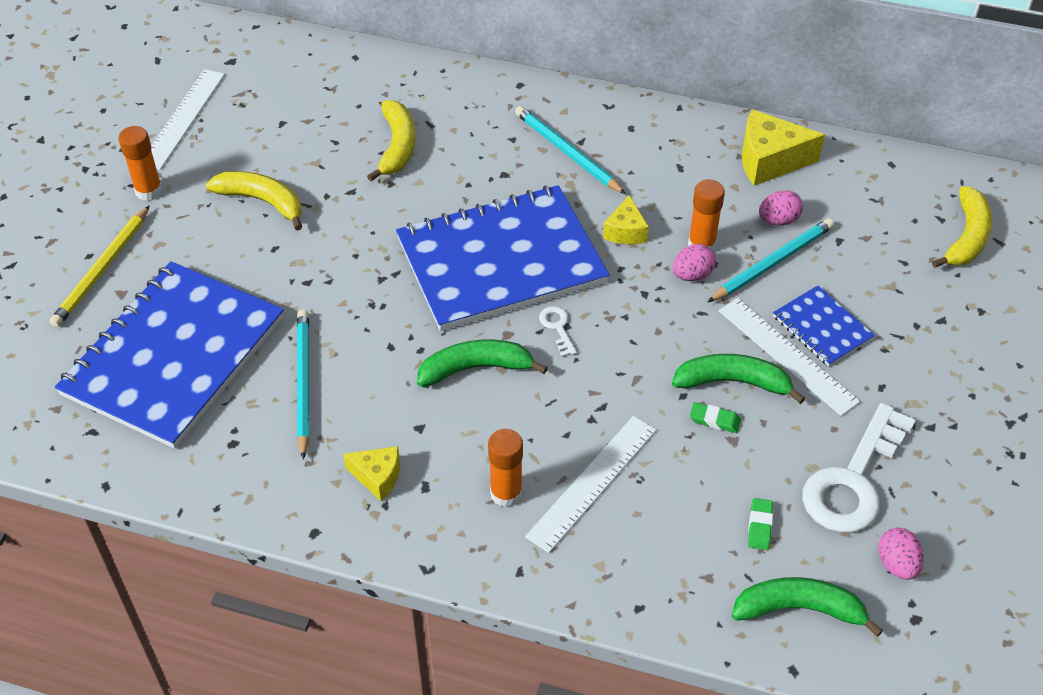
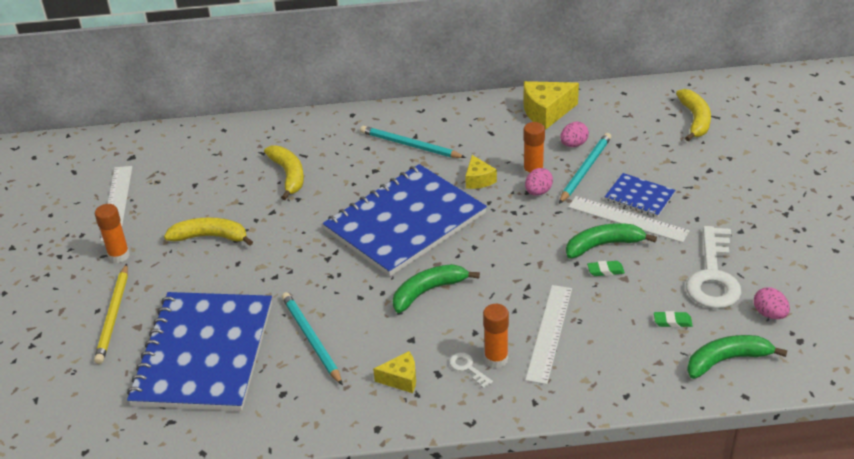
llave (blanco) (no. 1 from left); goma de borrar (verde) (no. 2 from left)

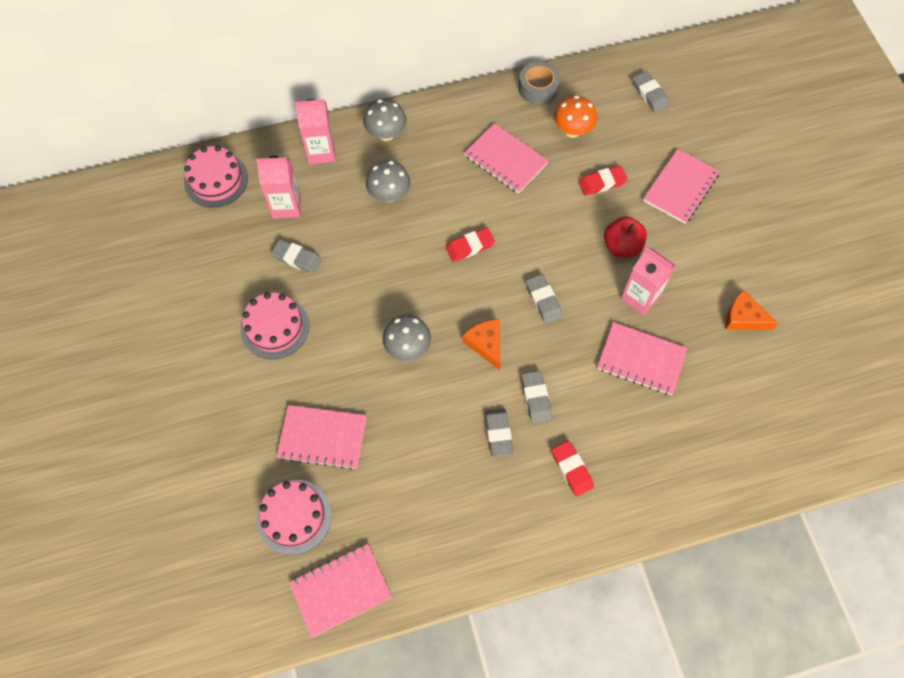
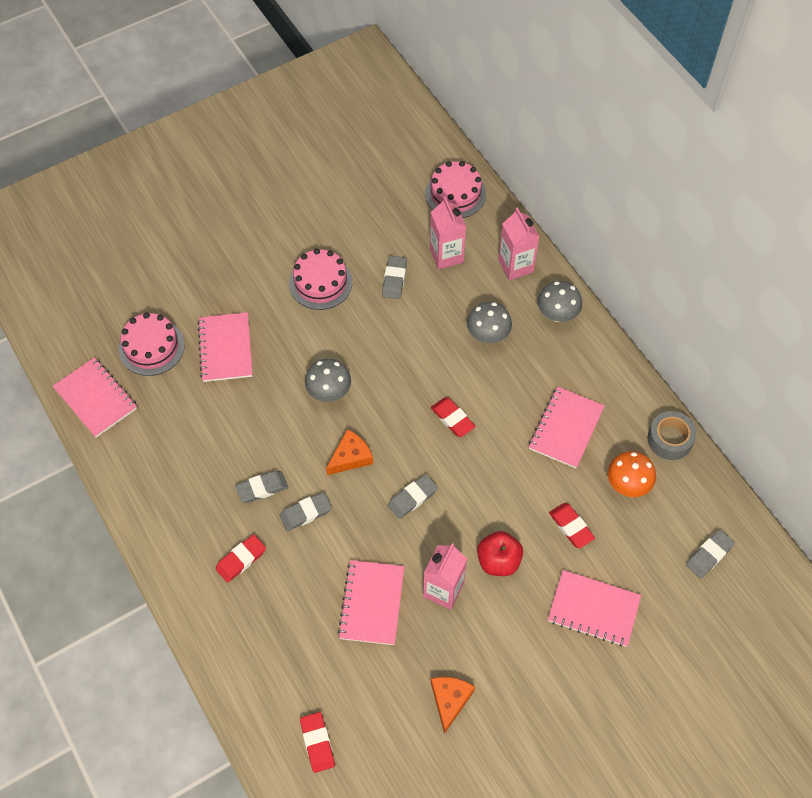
goma de borrar (rojo) (no. 2 from left)

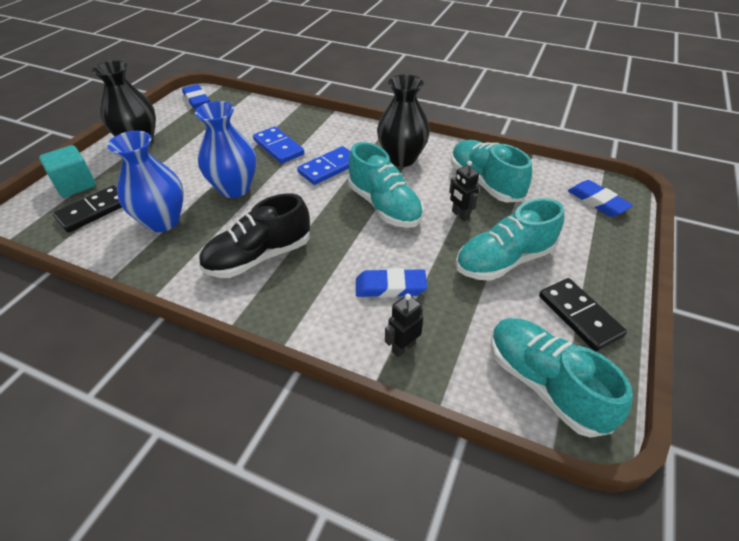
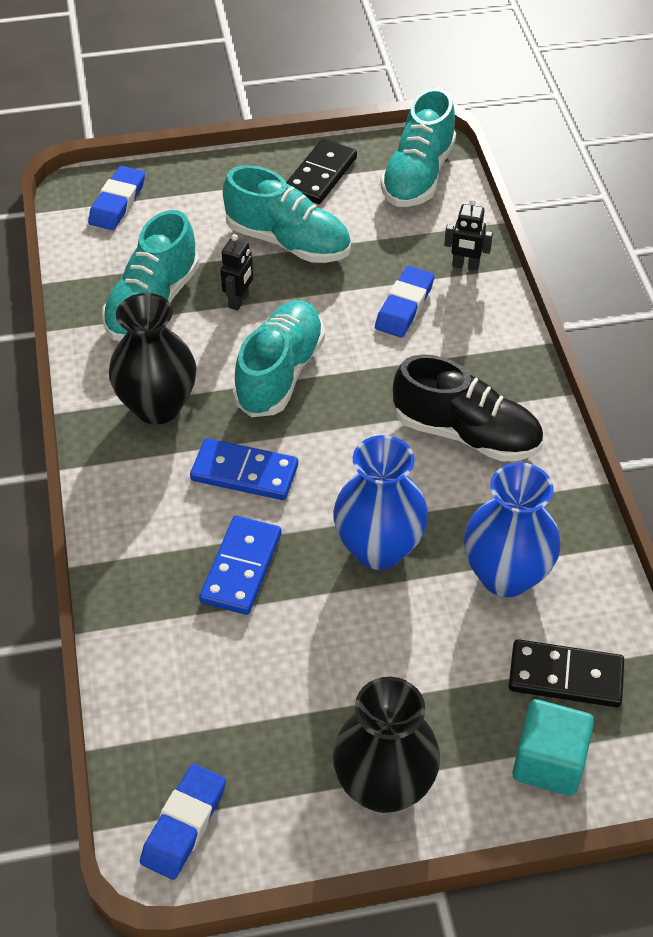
goma de borrar (azul) (no. 3 from left)

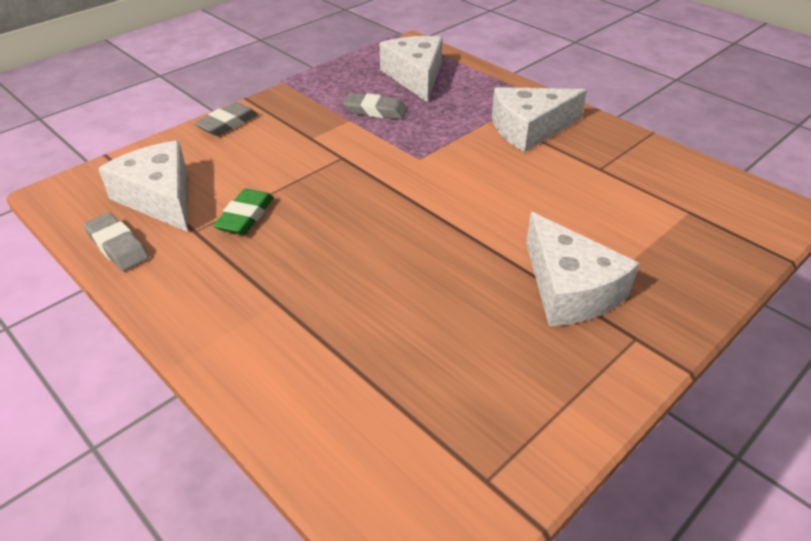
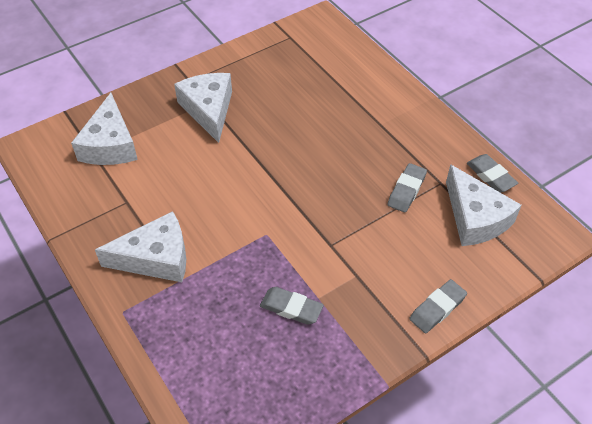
queso (blanco) (no. 1 from left); goma de borrar (gris) (no. 2 from left)

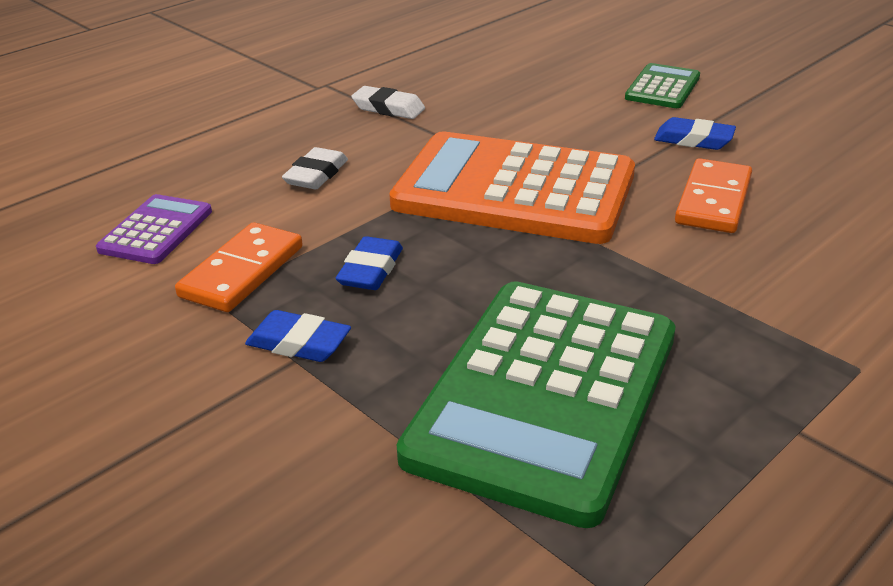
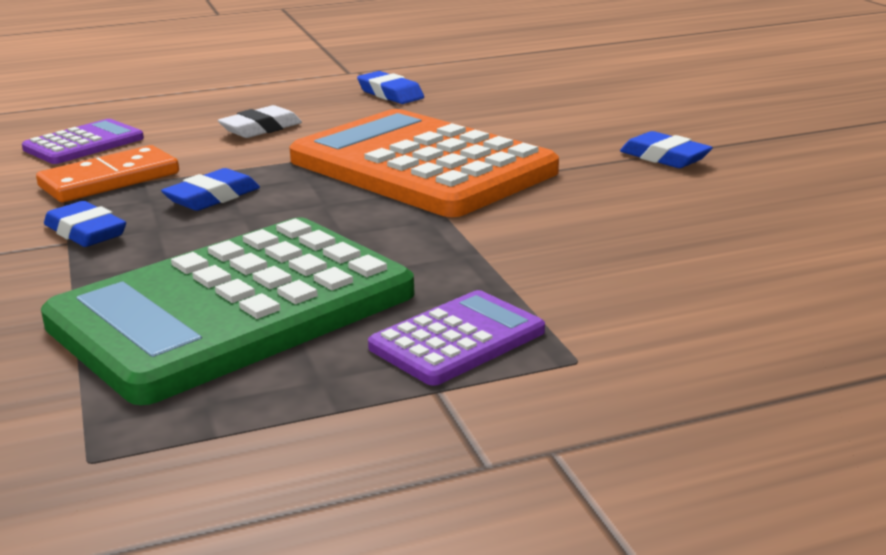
calculadora (verde) (no. 2 from left in the first image); goma de borrar (azul) (no. 3 from left); ficha de dominó (naranja) (no. 2 from left in the first image); calculadora (morado) (no. 2 from left)

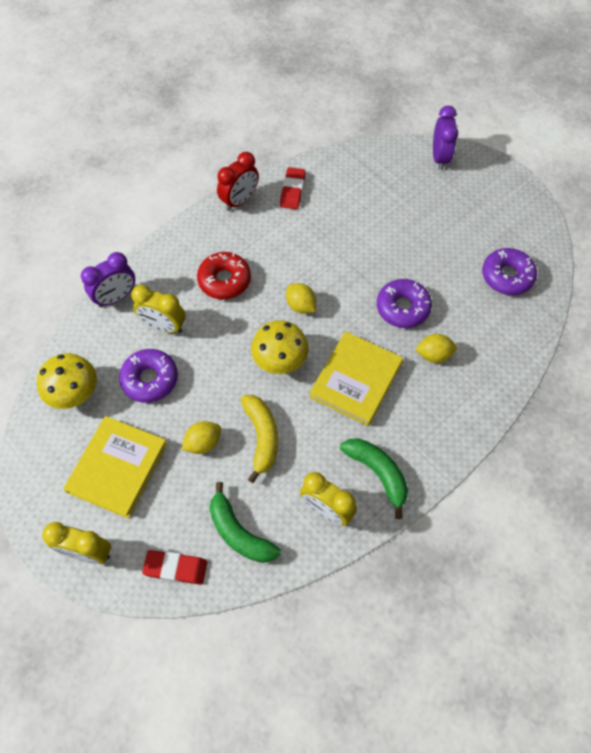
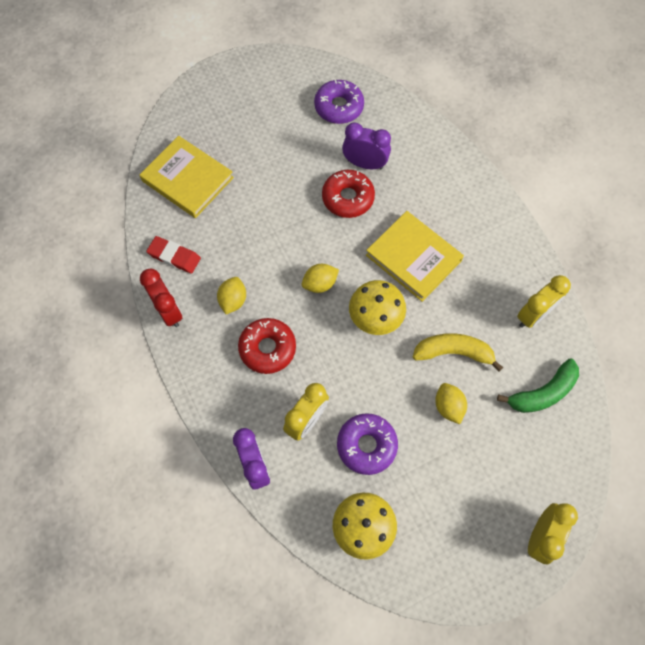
despertador (morado) (no. 2 from left); rosquilla (rojo) (no. 2 from left); limón (amarillo) (no. 1 from left); libro (amarillo) (no. 1 from left); plátano (verde) (no. 2 from left in the first image); goma de borrar (rojo) (no. 1 from left in the first image)

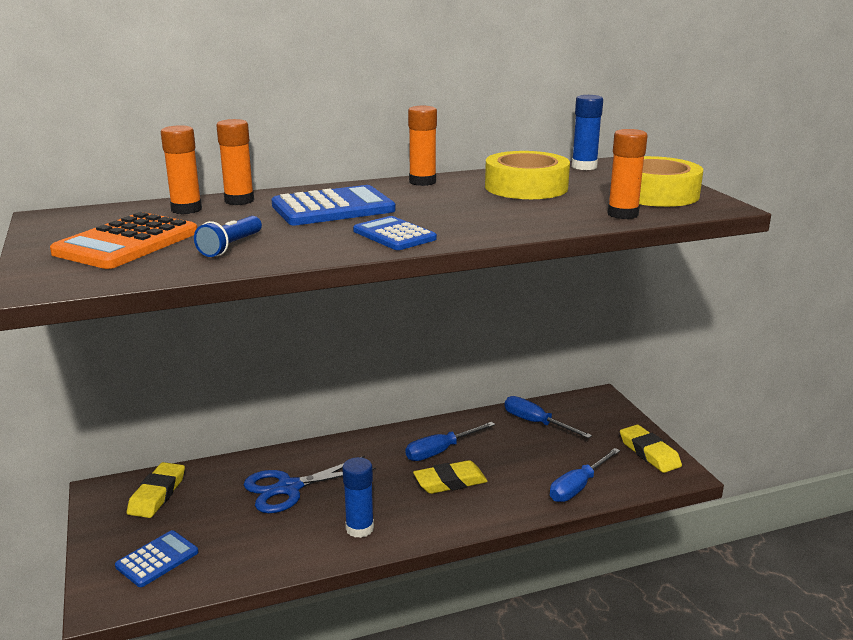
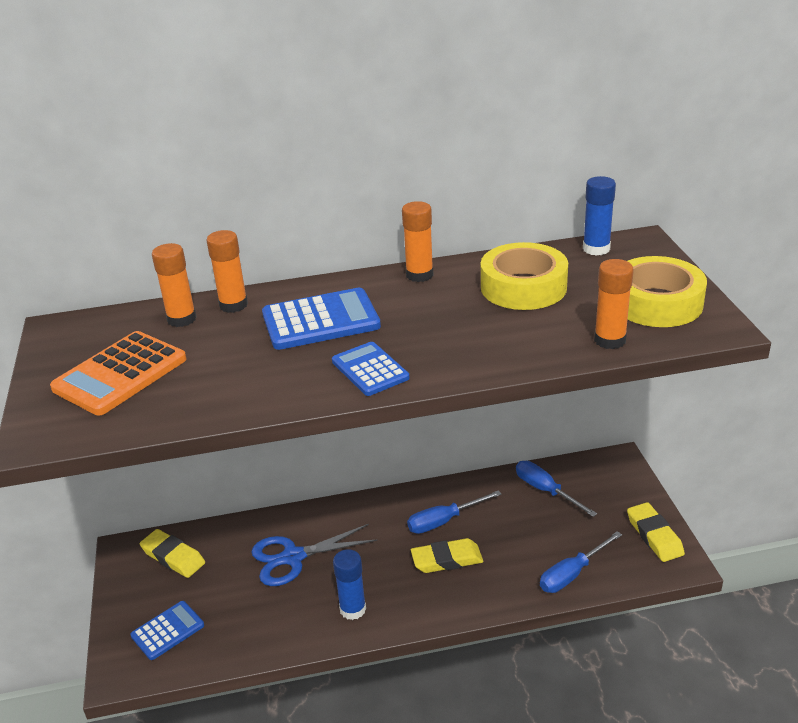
lámpara de mano (azul); goma de borrar (amarillo) (no. 1 from left)

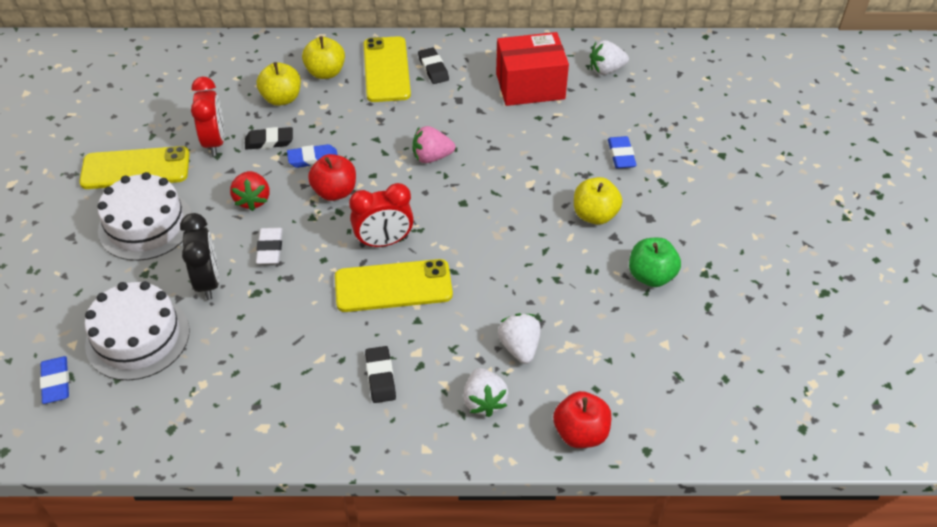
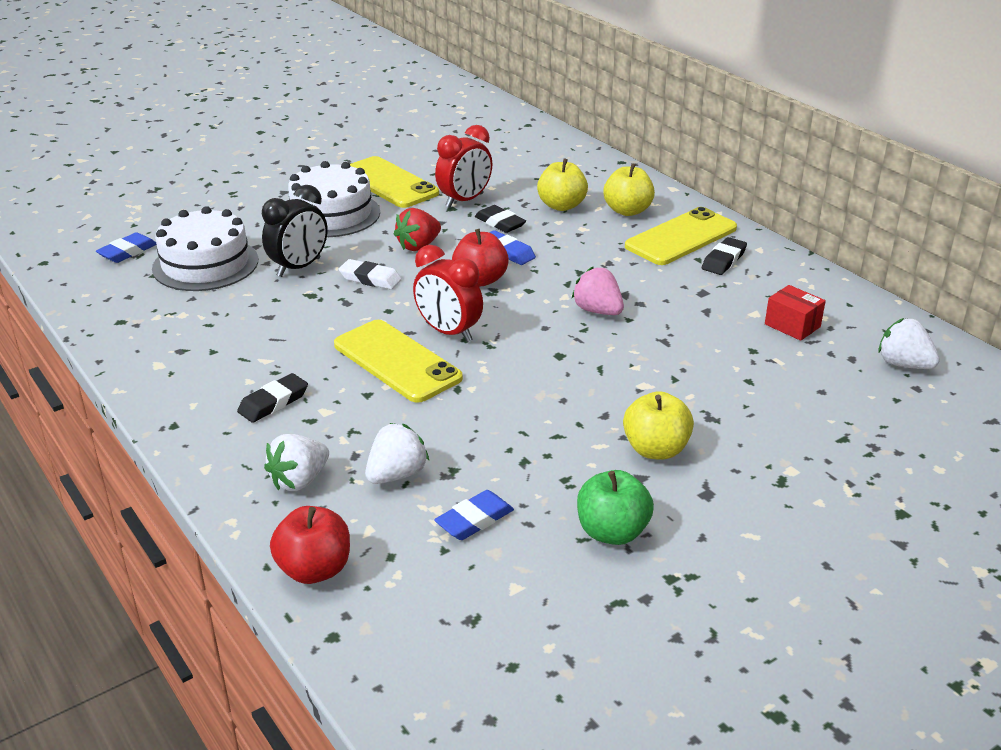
caja (rojo); goma de borrar (azul) (no. 2 from left); goma de borrar (blanco)

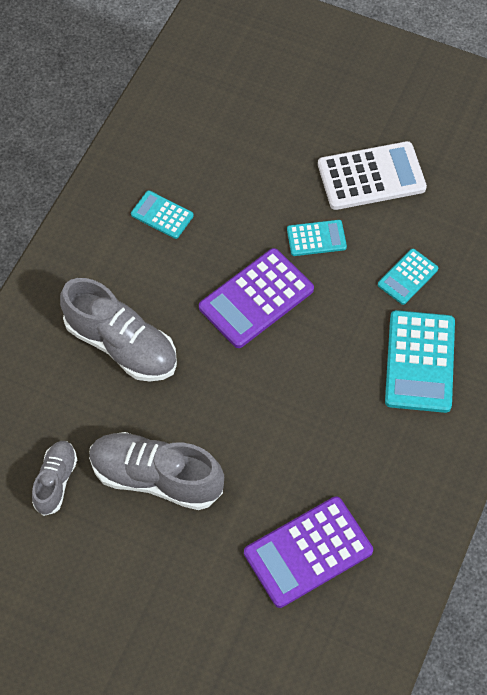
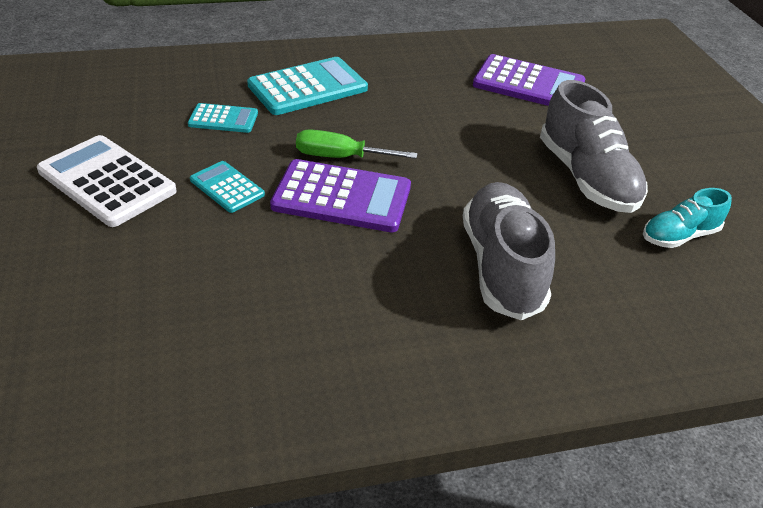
calculadora (turquesa) (no. 1 from left in the first image); zapato (turquesa); destornillador (verde)

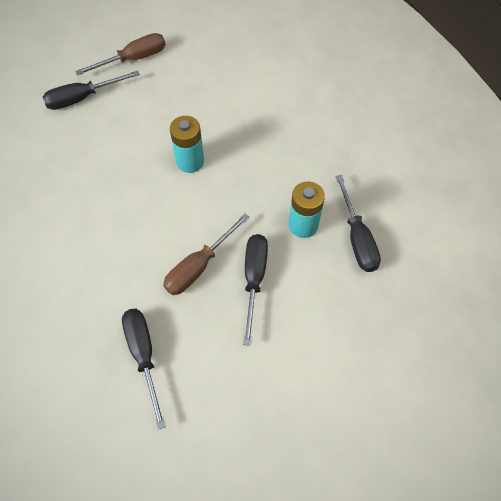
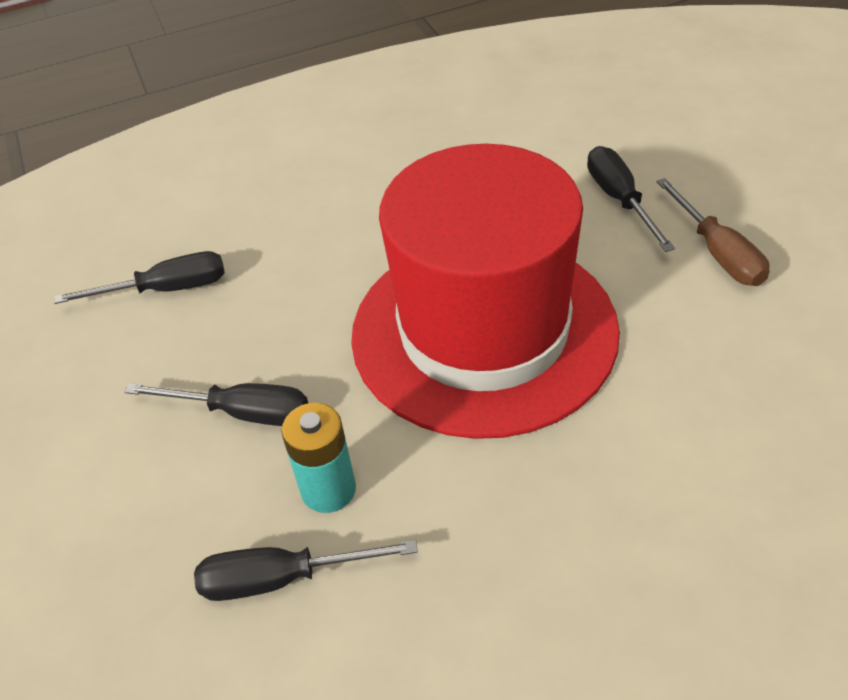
sombrero (rojo); destornillador (marrón) (no. 2 from left in the first image)

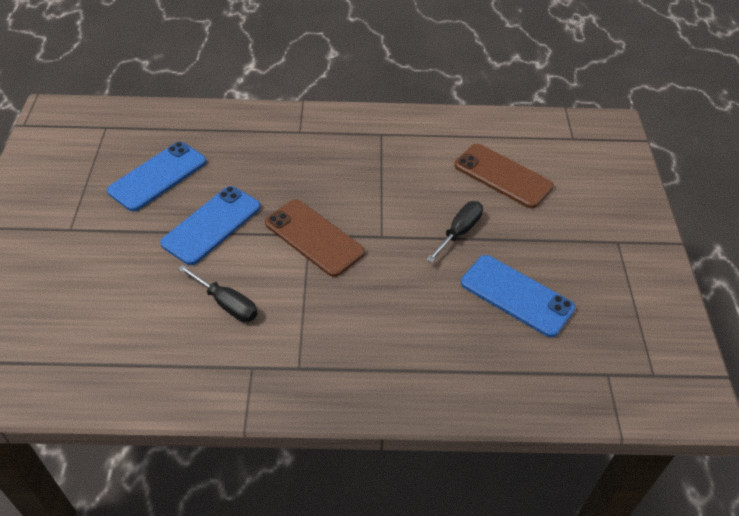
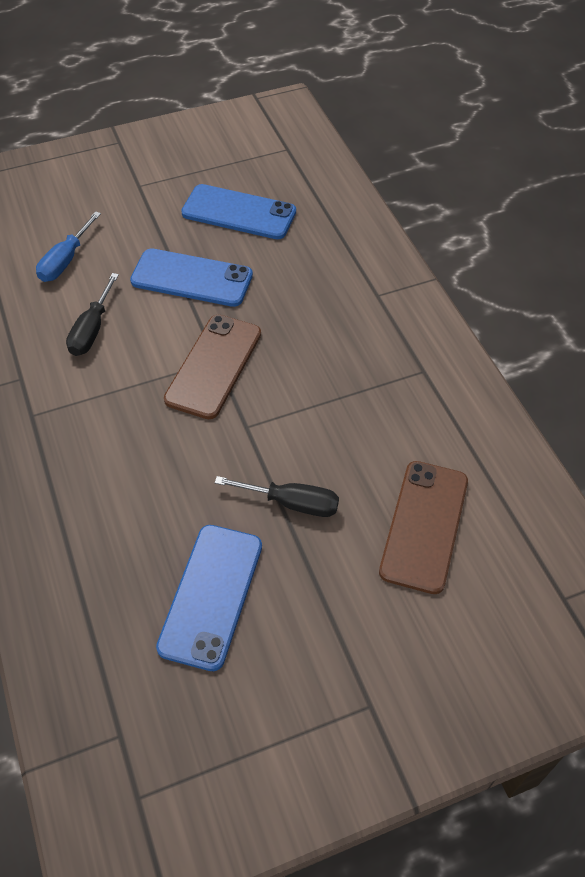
destornillador (azul)

